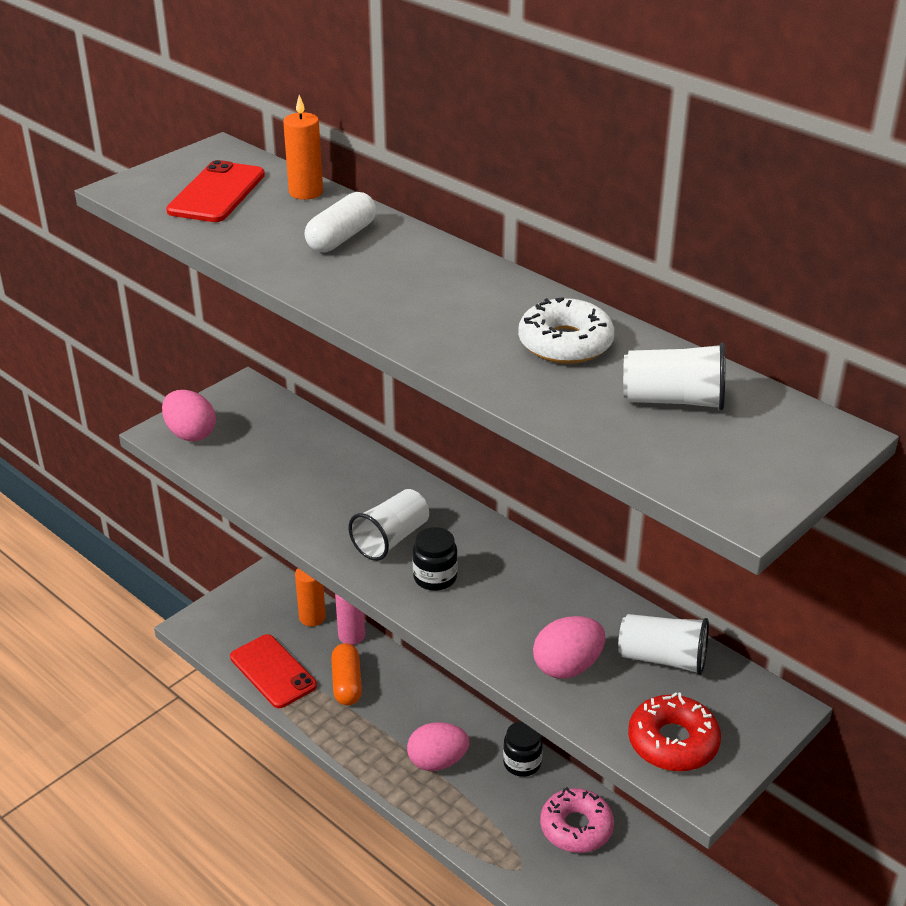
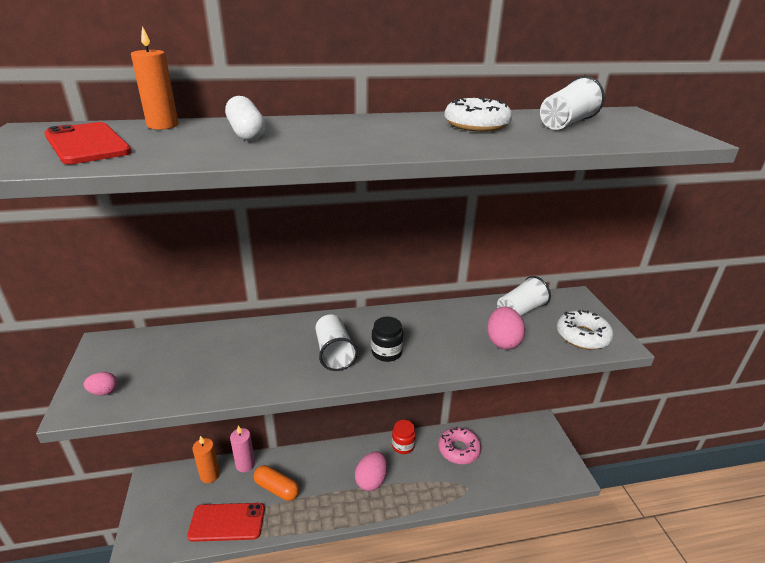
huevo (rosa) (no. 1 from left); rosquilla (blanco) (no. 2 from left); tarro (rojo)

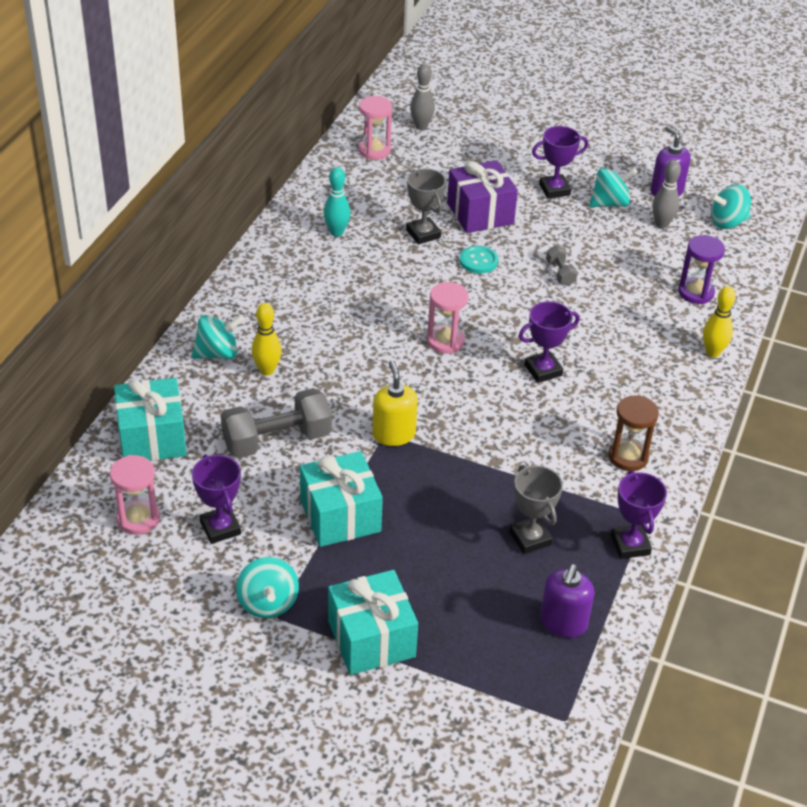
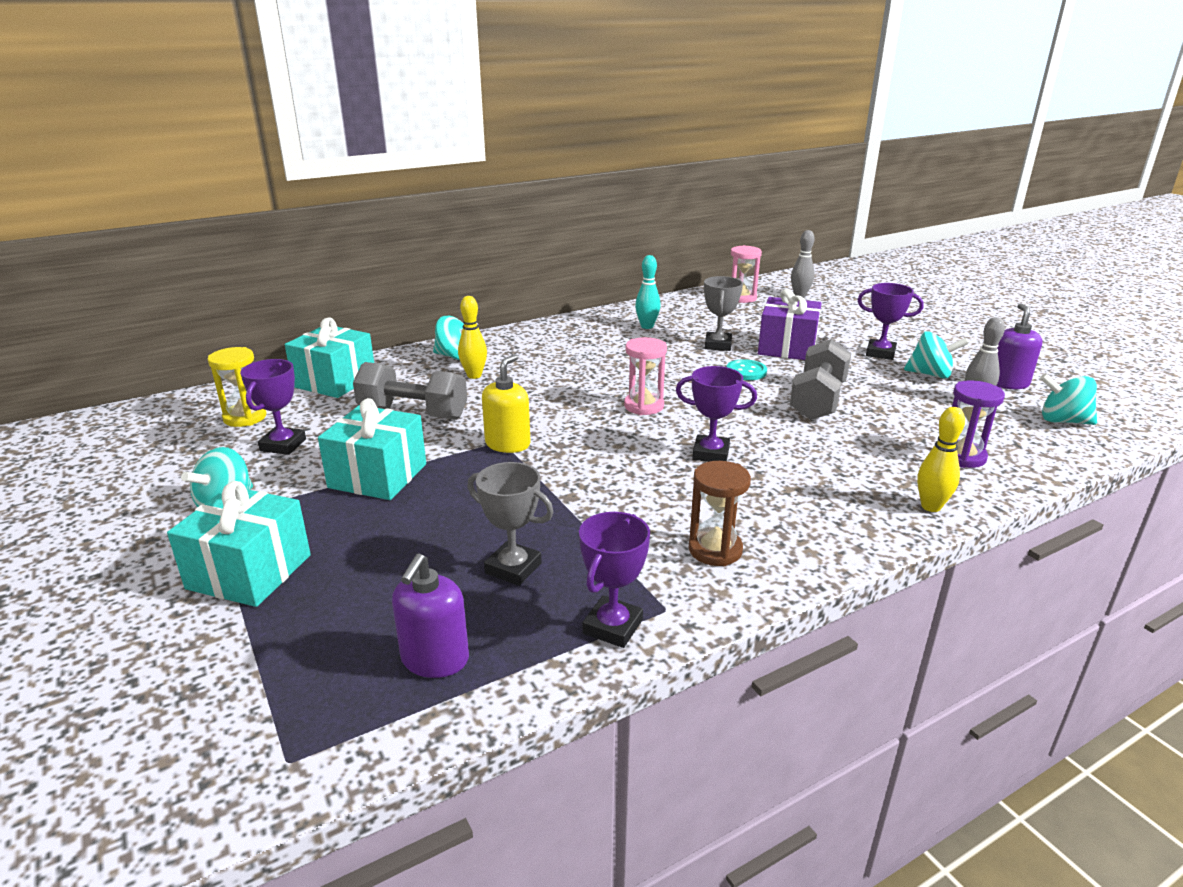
mancuerna (gris) (no. 2 from left); reloj de arena (amarillo); trofeo (gris) (no. 1 from left); dispensador de jabón (morado) (no. 1 from left)

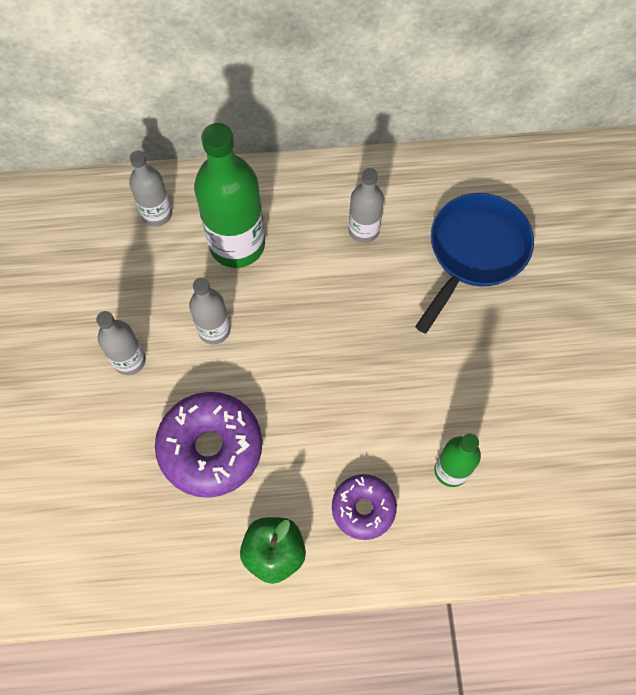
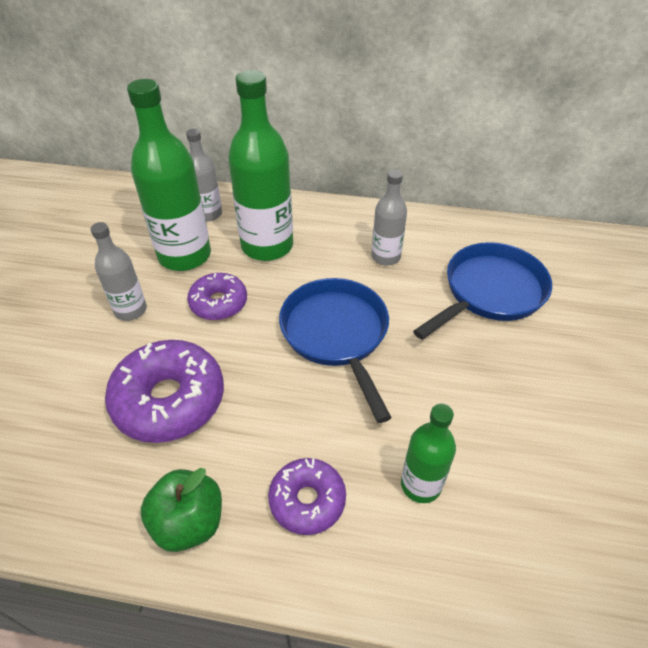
rosquilla (morado) (no. 2 from left); botella (verde) (no. 1 from left); sartén (azul) (no. 1 from left)

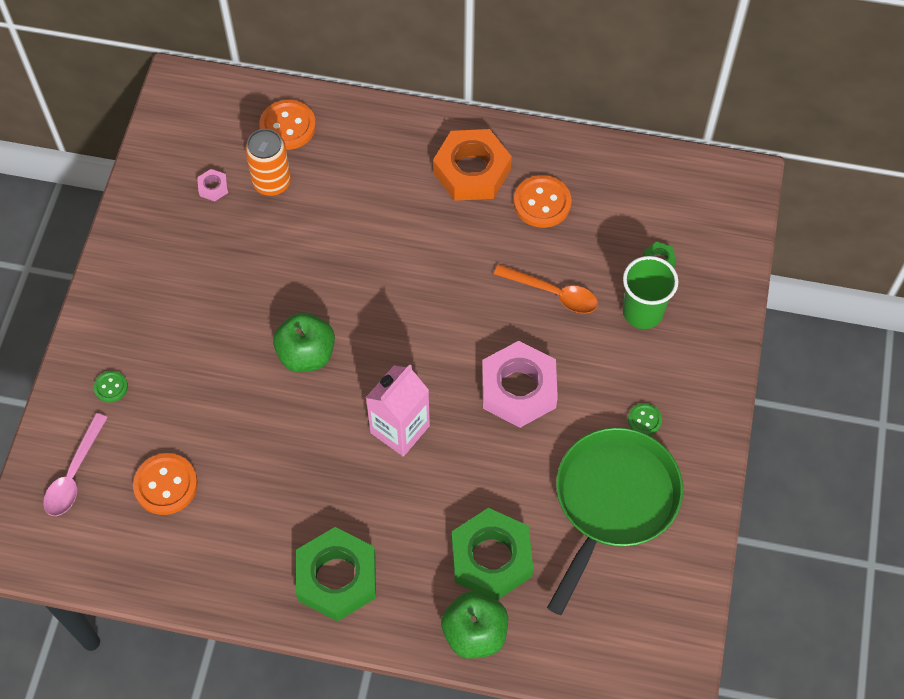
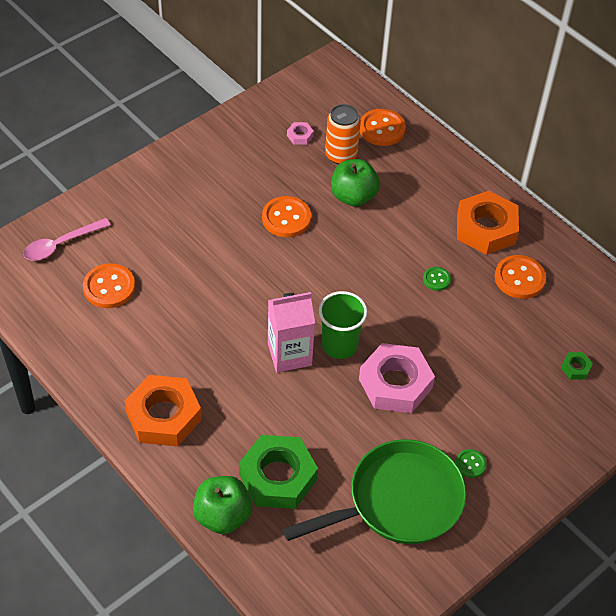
vaso (verde); cuchara (naranja); manzana (verde) (no. 2 from left); botón (verde) (no. 1 from left); tuerca (naranja) (no. 1 from left); botón (naranja) (no. 2 from left)

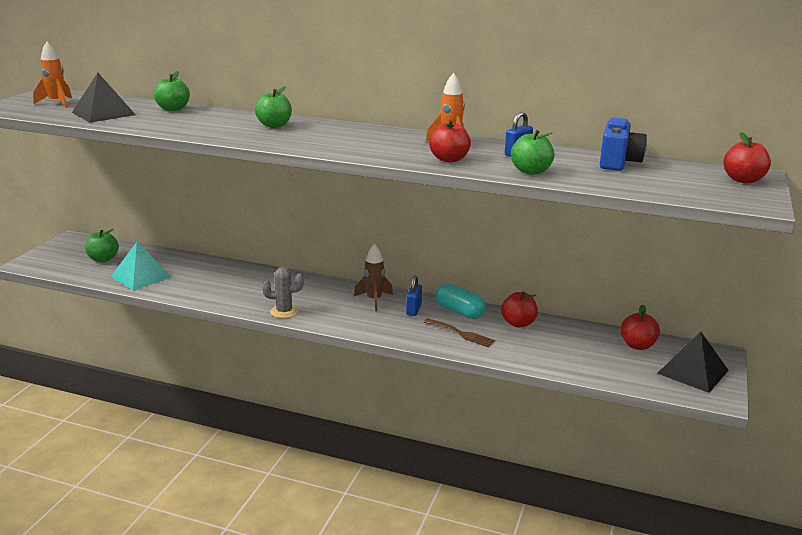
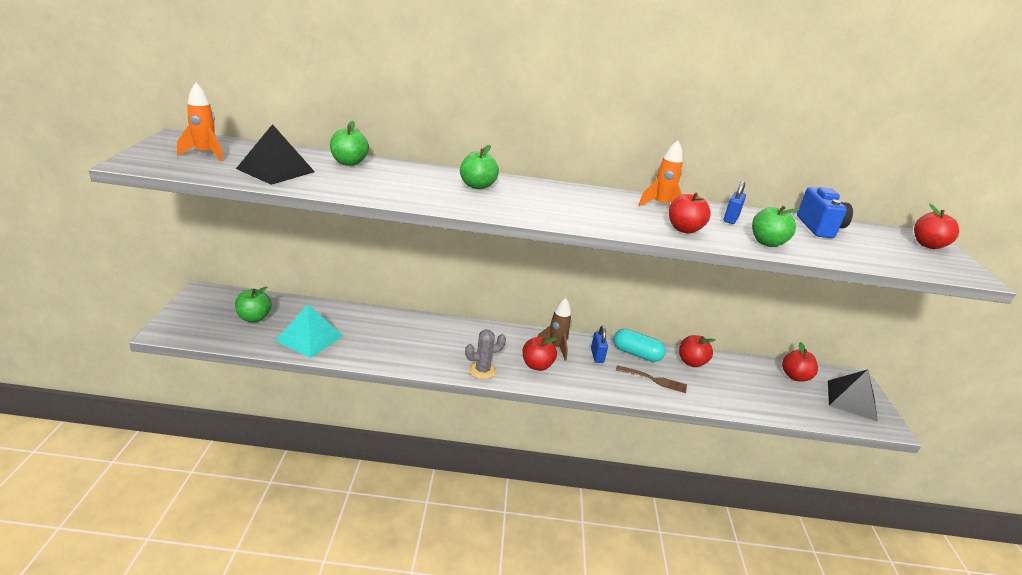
manzana (rojo) (no. 1 from left)

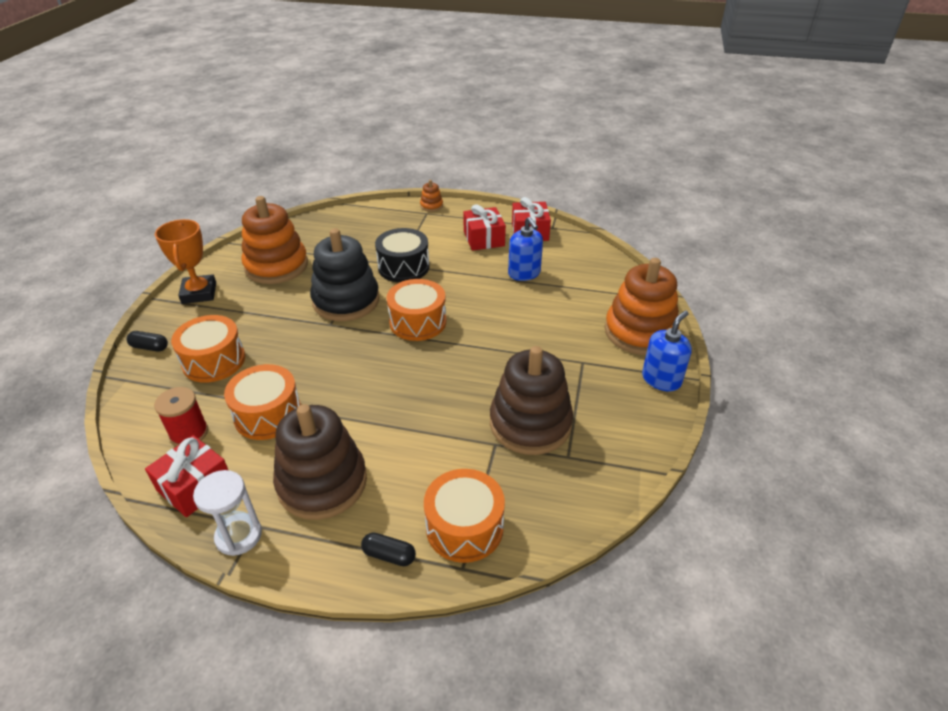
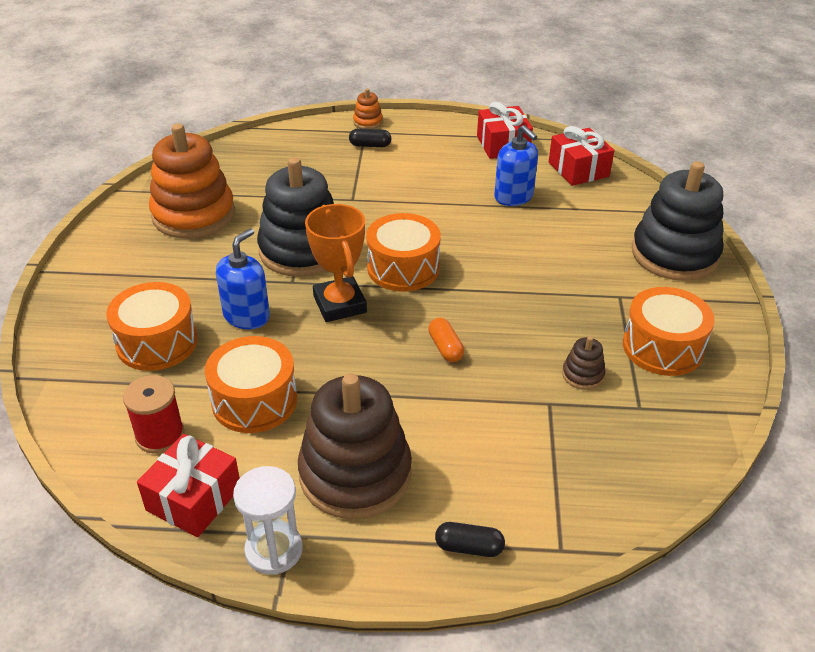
regalo (rojo) (no. 3 from left); trofeo (naranja); tambor (negro); juguete apilable (negro) (no. 2 from left); dispensador de jabón (azul) (no. 1 from left); cápsula (negro) (no. 1 from left); juguete apilable (marrón) (no. 2 from left); tambor (naranja) (no. 4 from left); cápsula (naranja)

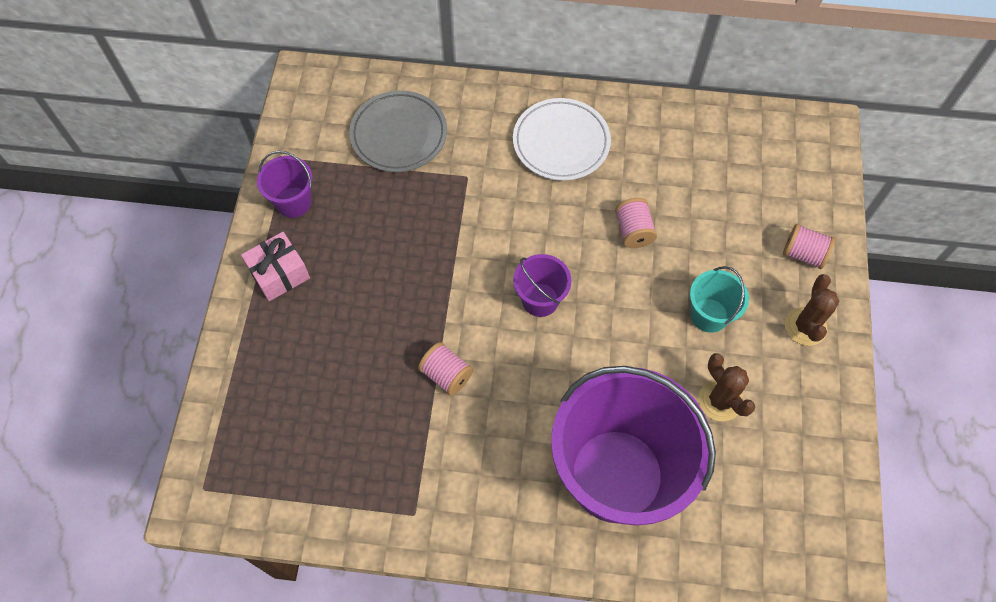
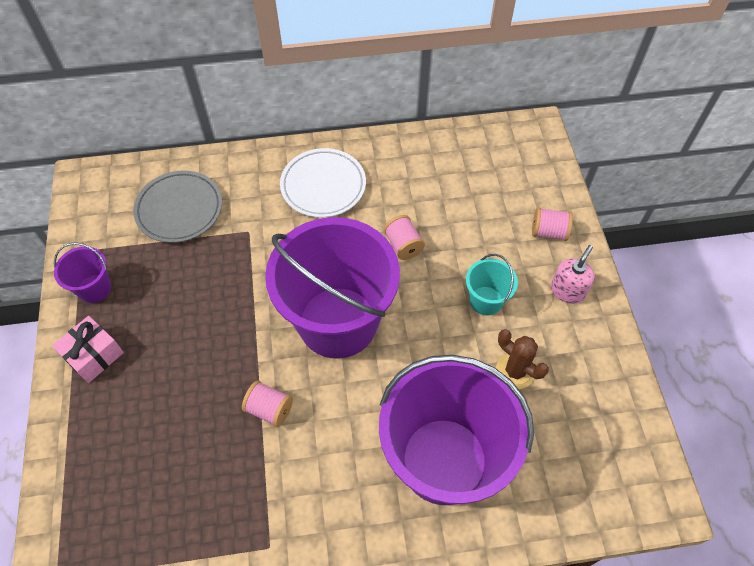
balde (morado) (no. 2 from left); dispensador de jabón (rosa)

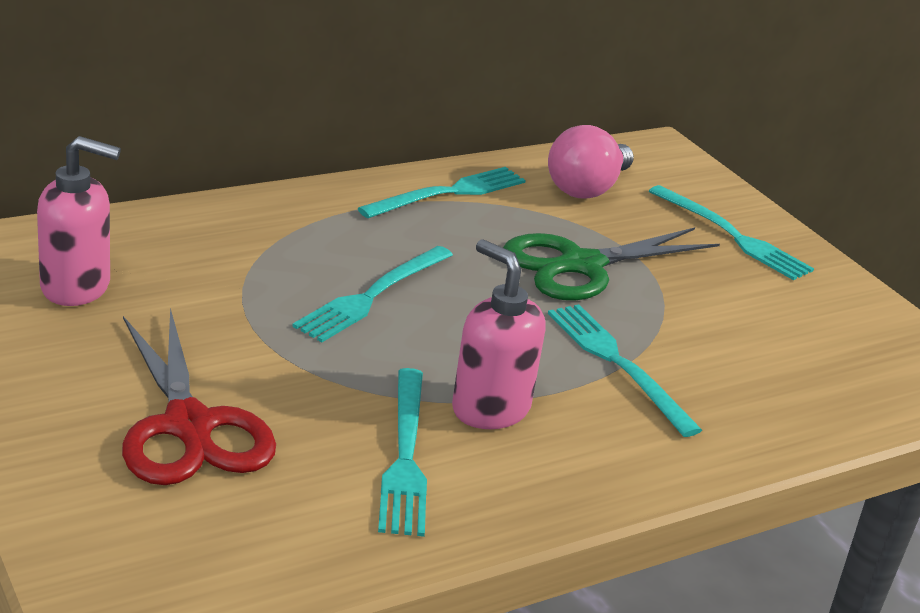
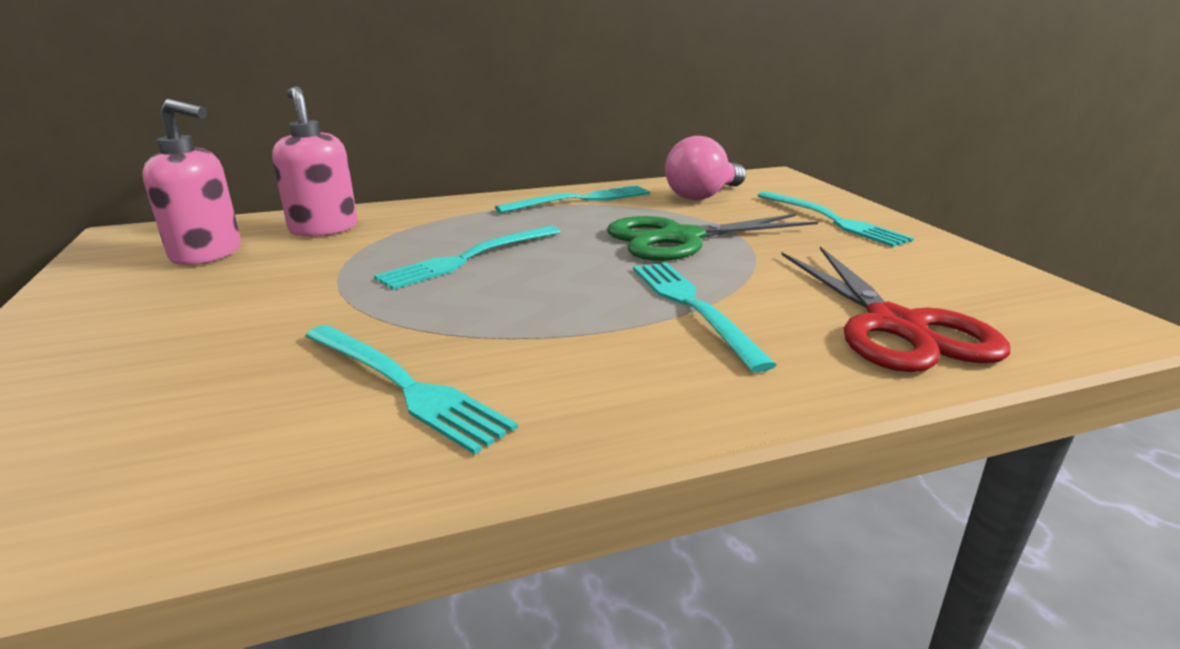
dispensador de jabón (rosa) (no. 2 from left); tijeras (rojo); tenedor (turquesa) (no. 1 from left)

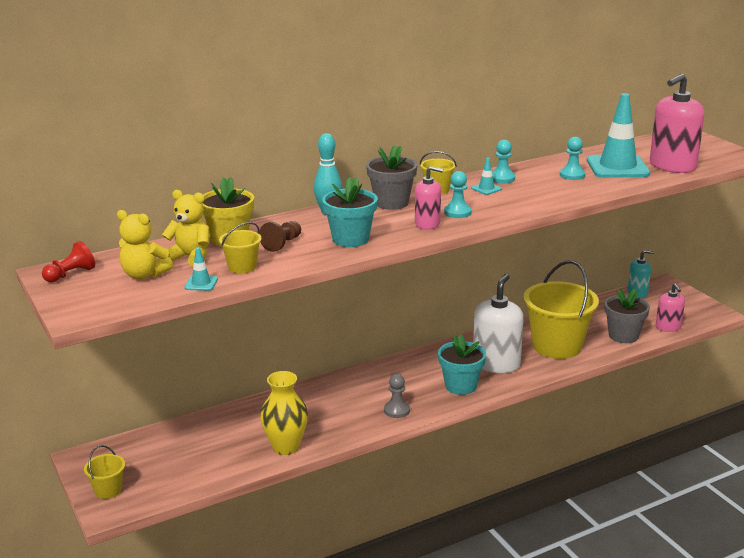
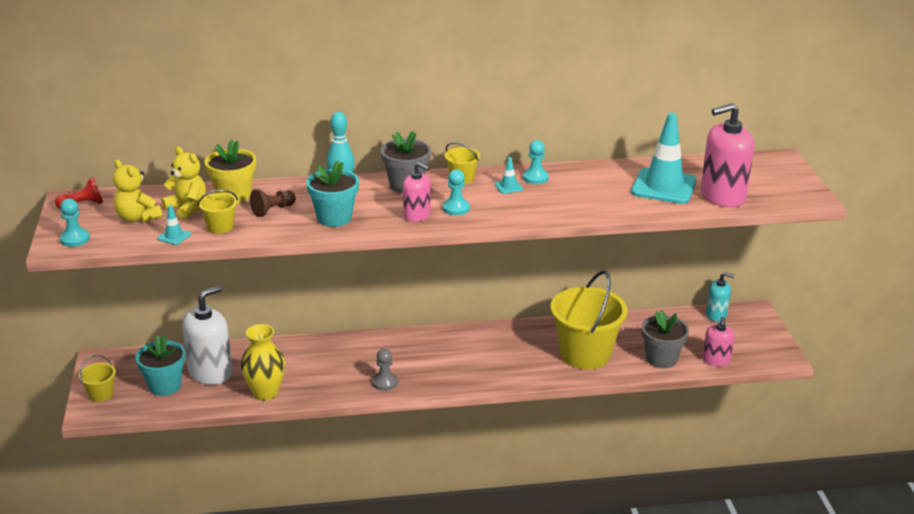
peón (turquesa) (no. 1 from left); dispensador de jabón (blanco); maceta (turquesa) (no. 1 from left)

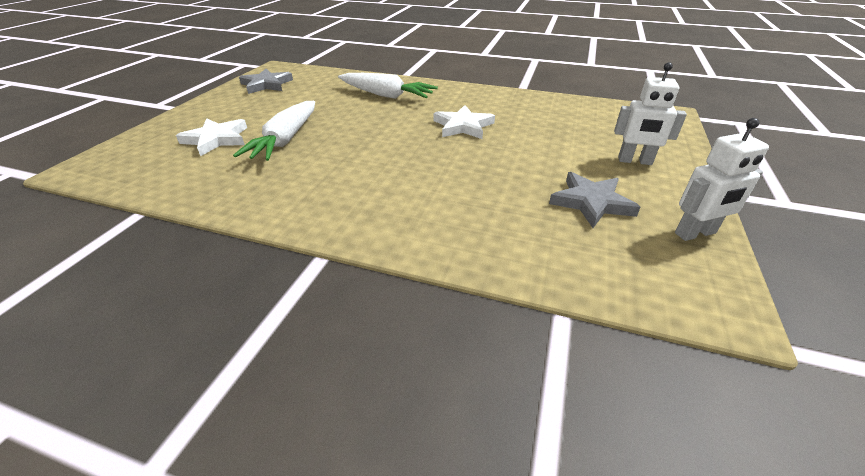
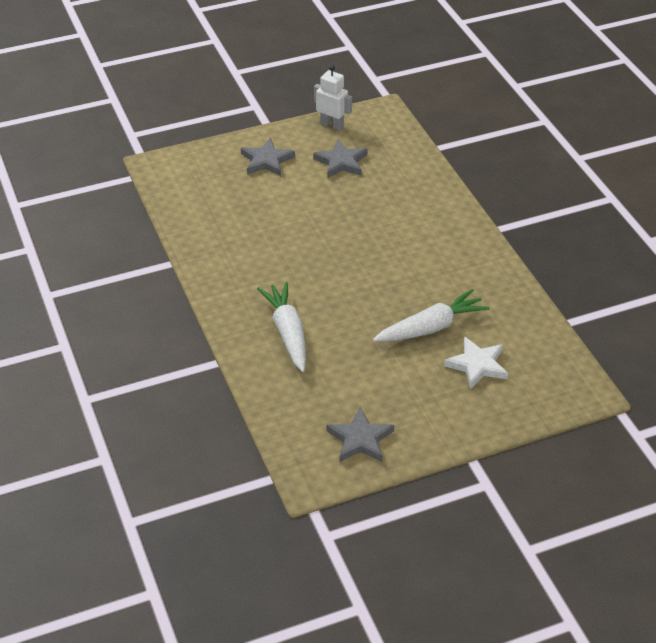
estrella (gris) (no. 1 from left); estrella (blanco) (no. 2 from left in the first image)

